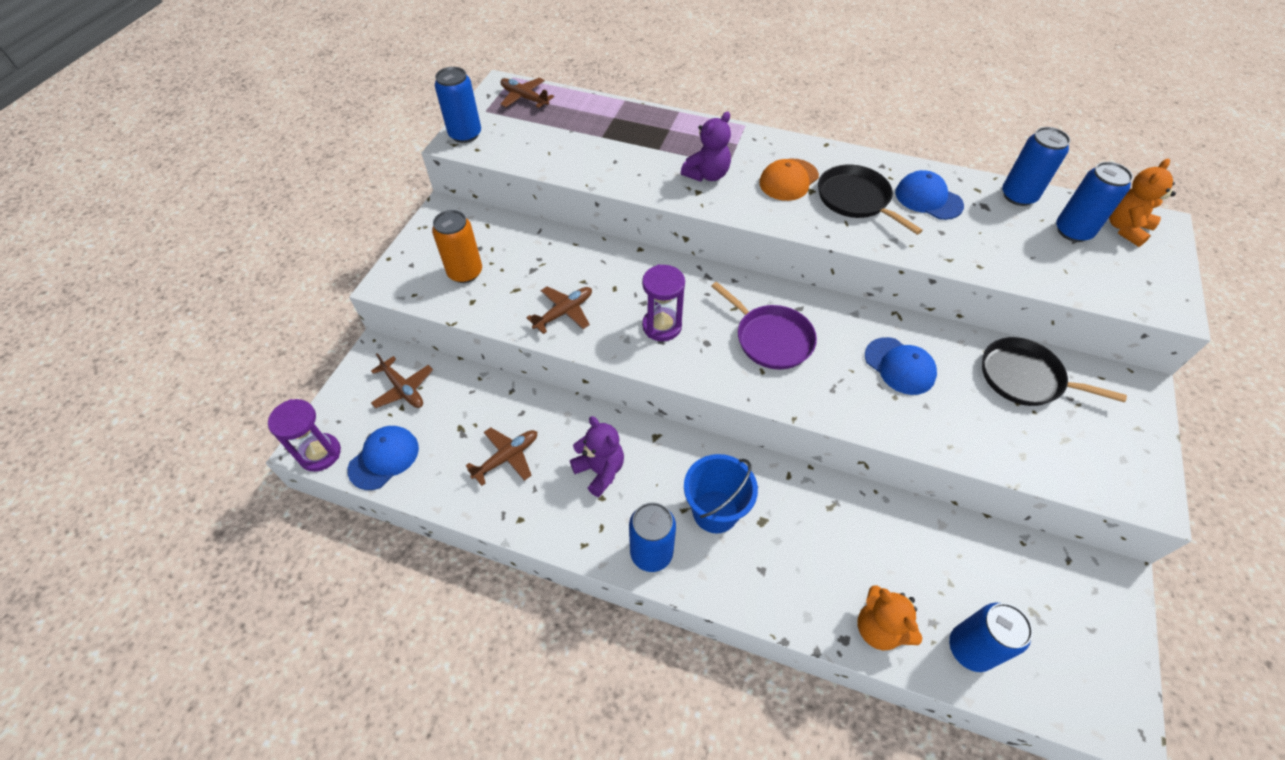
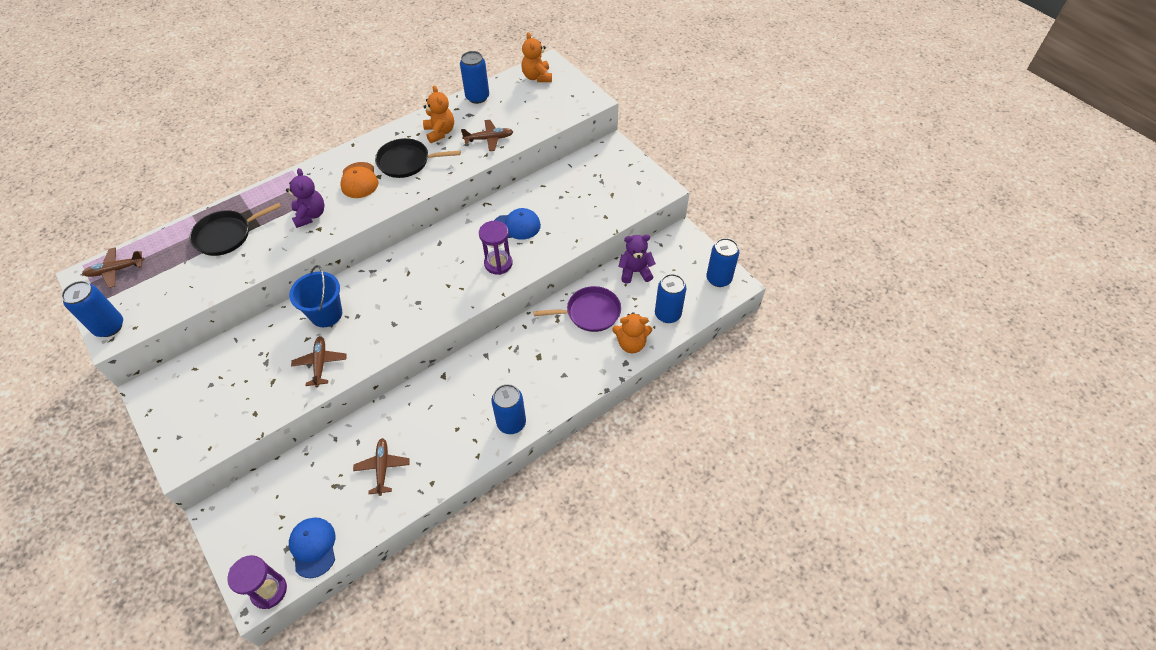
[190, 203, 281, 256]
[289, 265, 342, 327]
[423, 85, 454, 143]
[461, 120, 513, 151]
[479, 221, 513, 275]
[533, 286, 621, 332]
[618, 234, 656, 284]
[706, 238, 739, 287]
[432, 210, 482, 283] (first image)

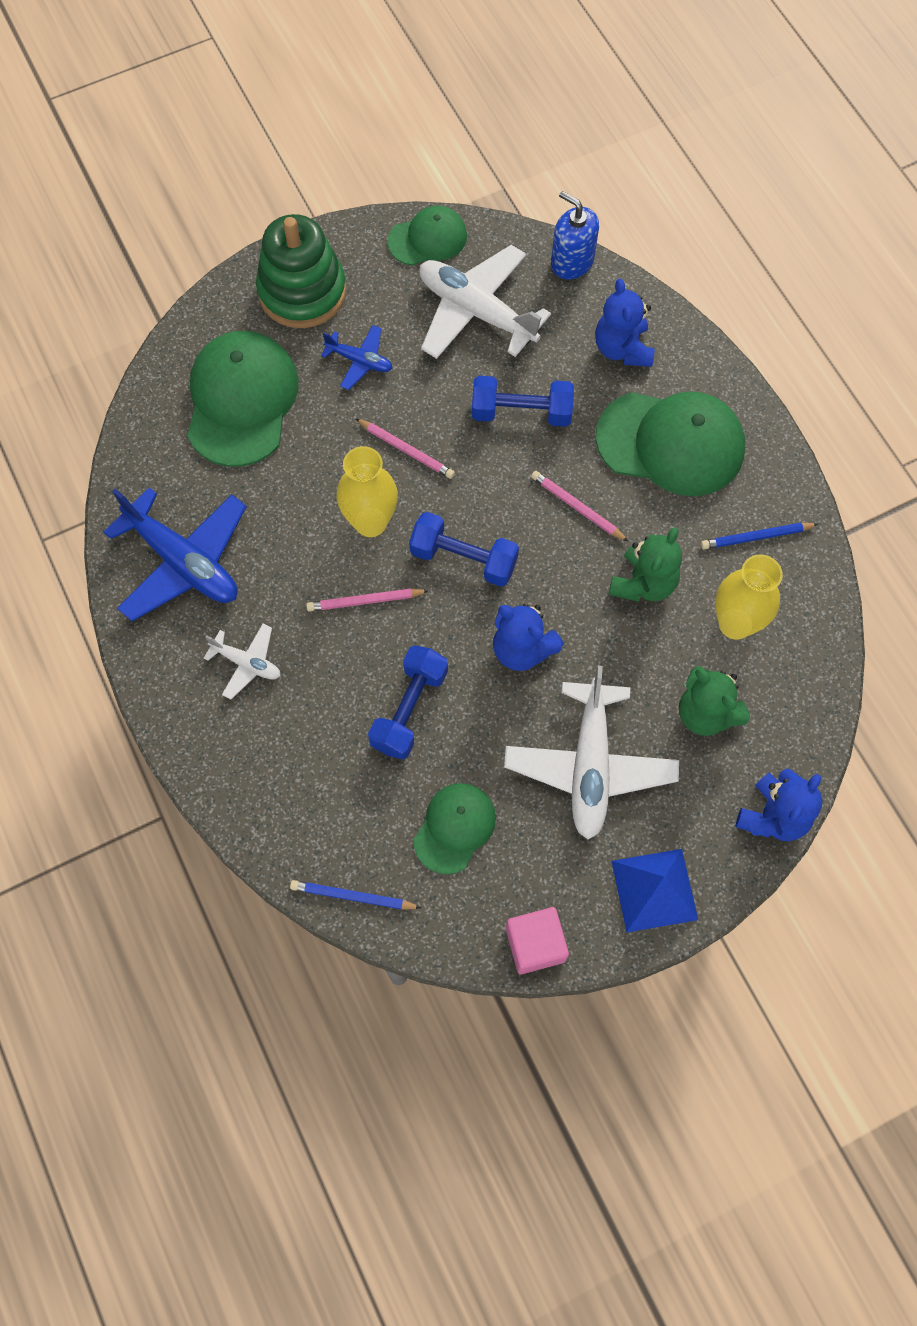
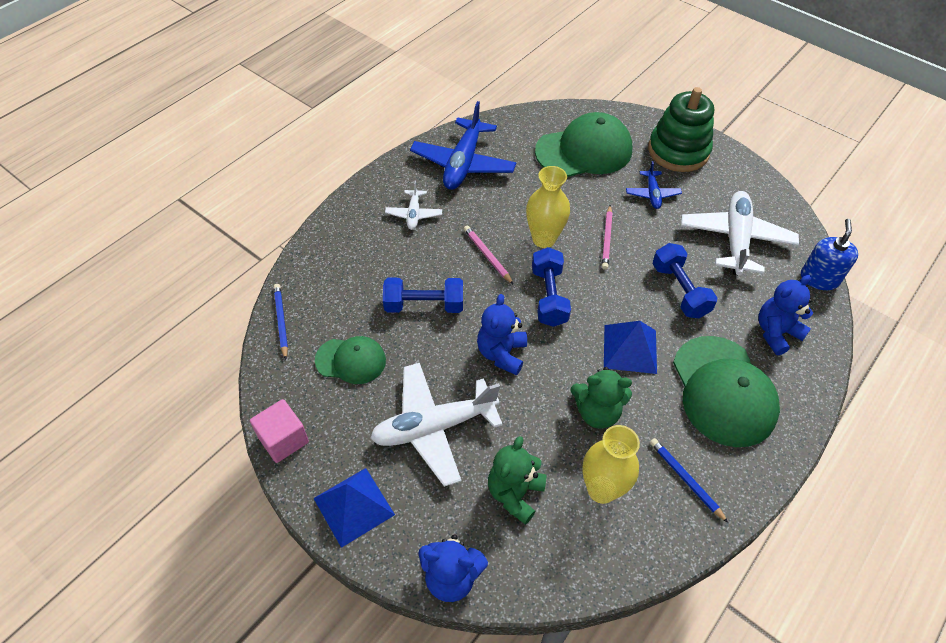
[604, 321, 657, 374]
[387, 206, 467, 266] (first image)

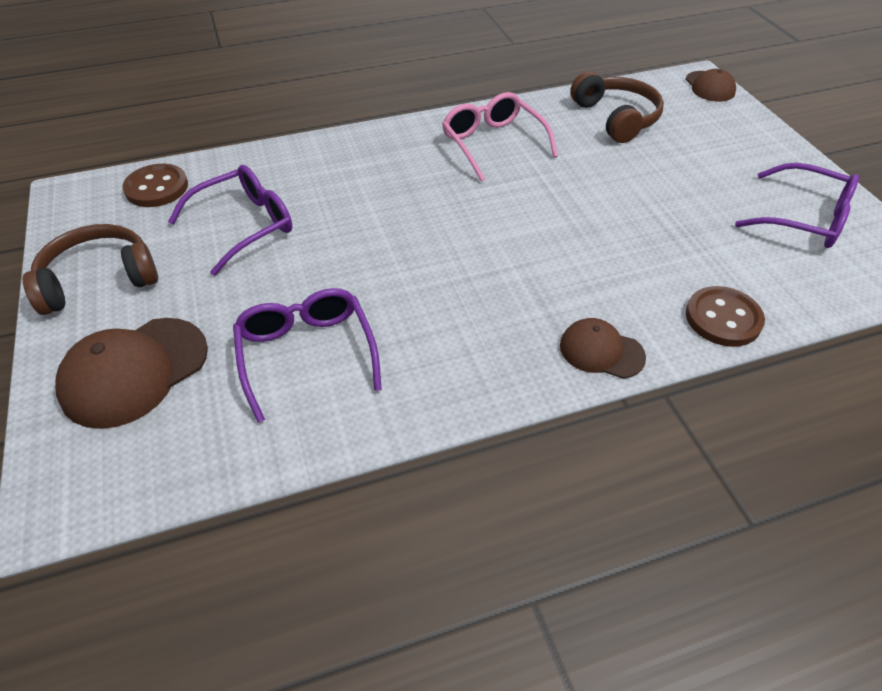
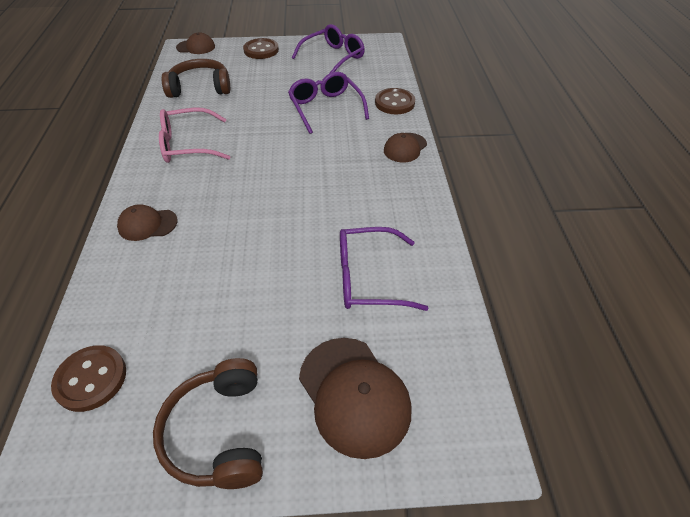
[117, 204, 178, 241]
[243, 38, 279, 59]
[288, 72, 369, 134]

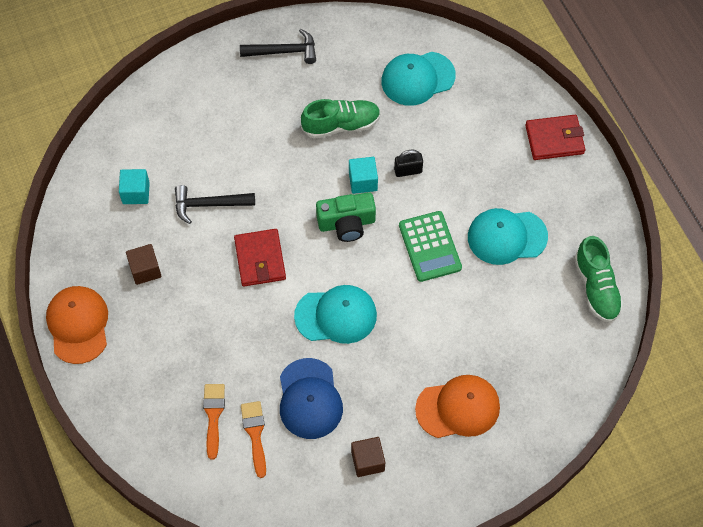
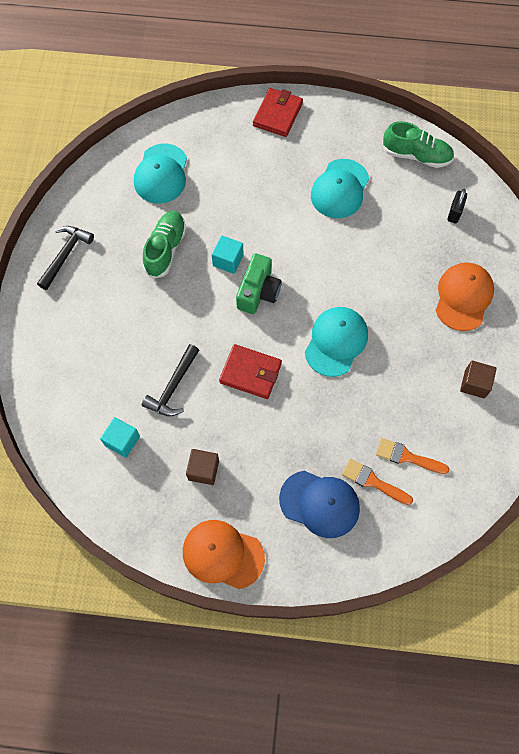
[279, 471, 360, 538]
[447, 189, 467, 223]
[399, 211, 462, 282] (first image)

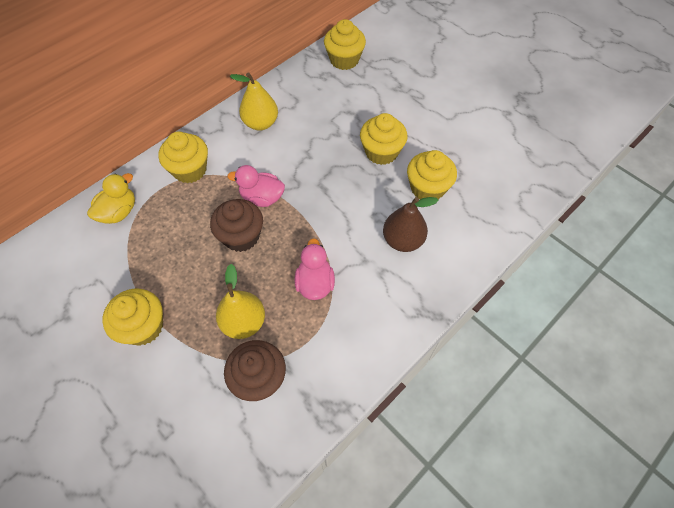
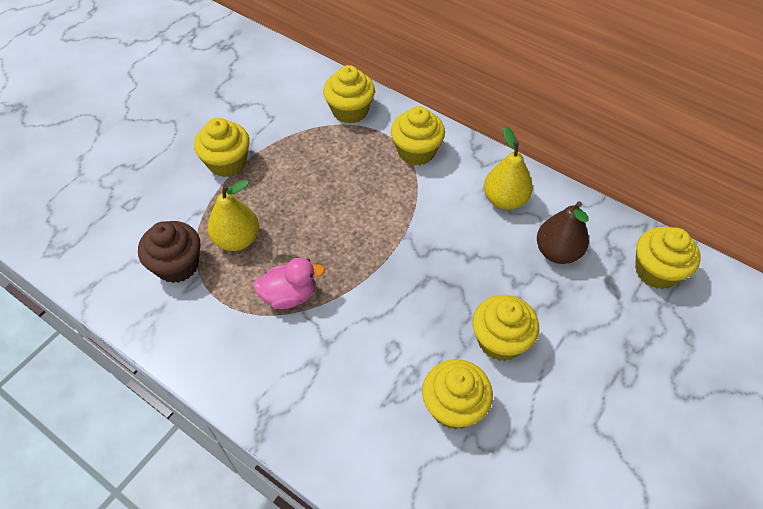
[323, 65, 375, 124]
[537, 201, 589, 264]
[210, 199, 263, 252] (first image)
[227, 165, 285, 207] (first image)

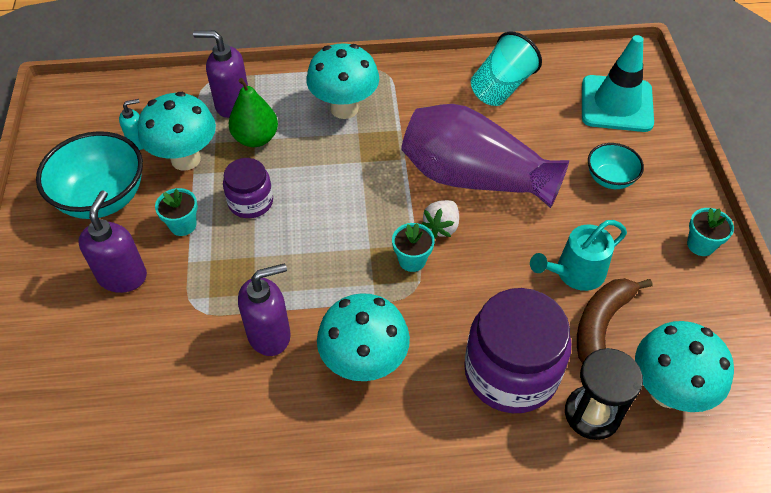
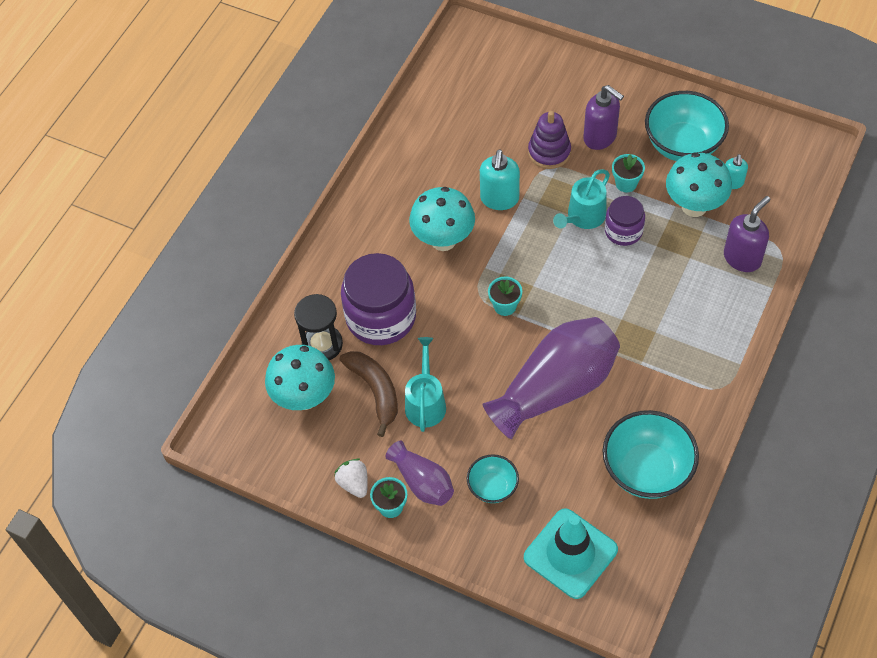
[334, 459, 368, 498]
[386, 441, 454, 506]
[480, 149, 520, 210]
[528, 111, 571, 169]
[553, 169, 610, 229]
[603, 410, 699, 499]
[228, 78, 278, 147] (first image)
[306, 43, 379, 119] (first image)

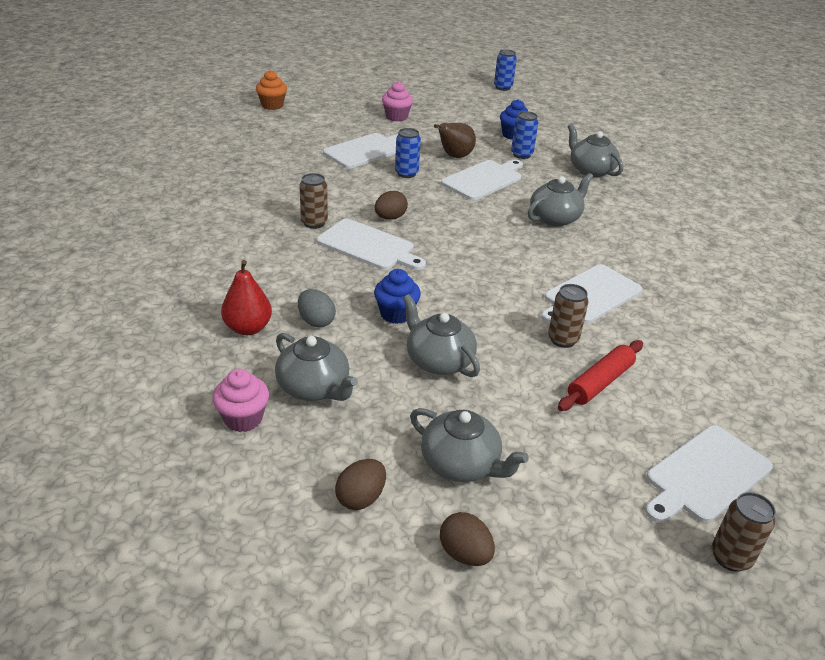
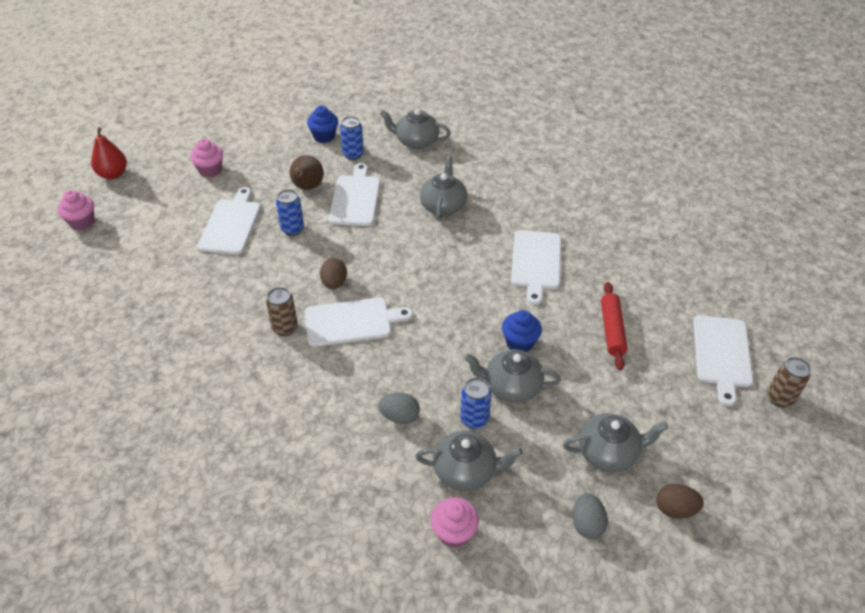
[58, 190, 94, 230]
[91, 127, 127, 179]
[460, 378, 491, 429]
[502, 310, 542, 352]
[572, 493, 608, 539]
[548, 284, 589, 348] (first image)

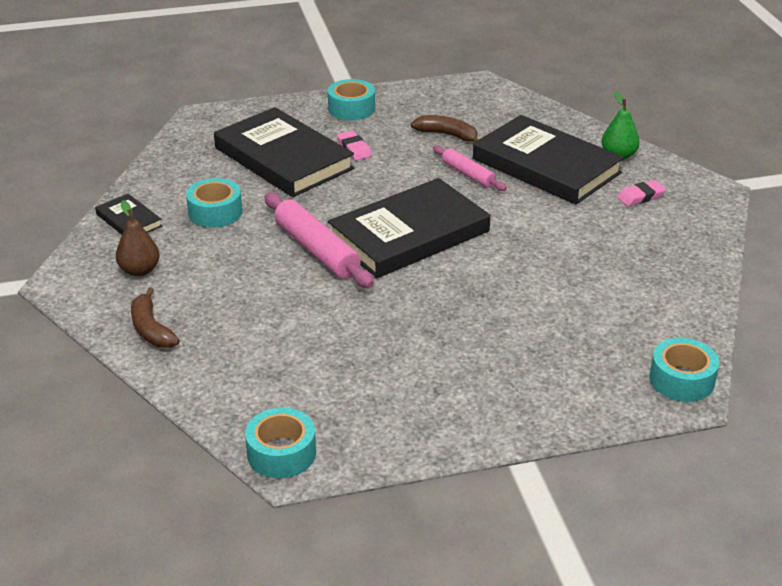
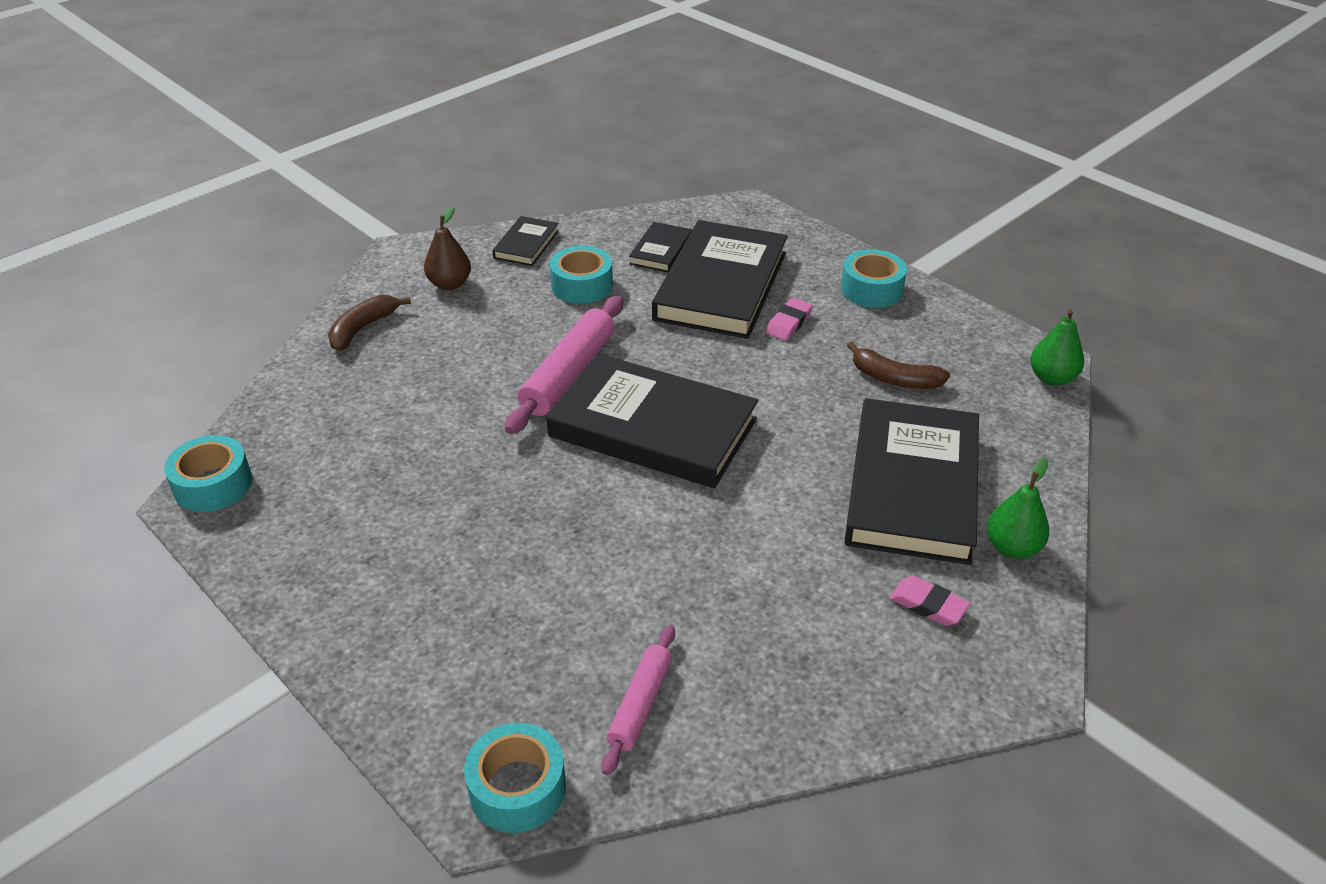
[602, 625, 675, 775]
[629, 222, 692, 272]
[847, 342, 950, 389]
[1030, 309, 1084, 386]

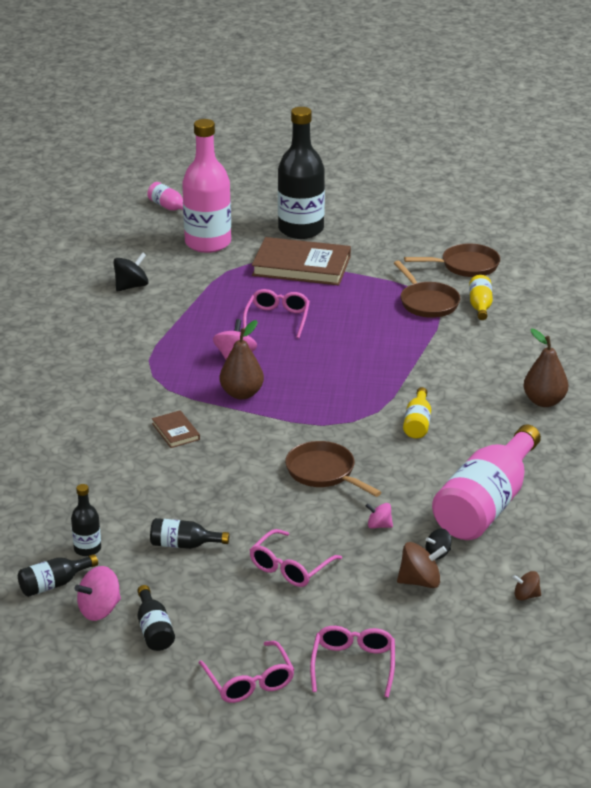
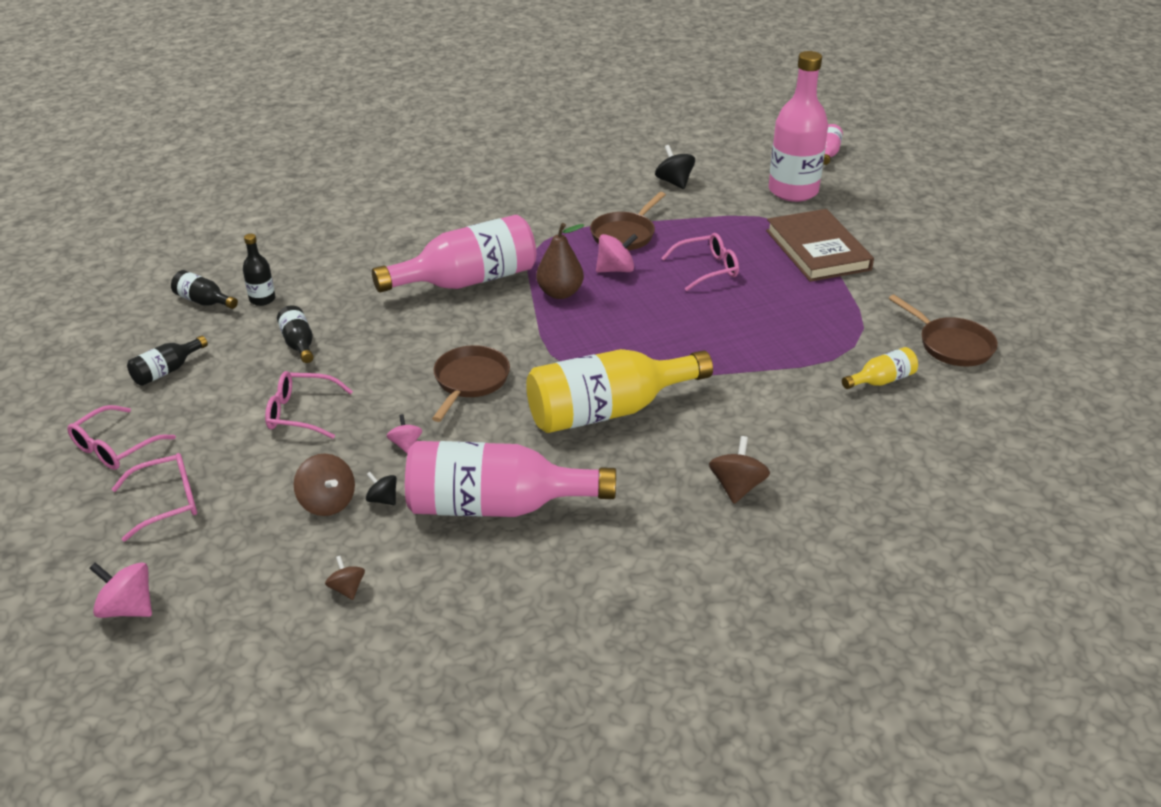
[89, 562, 152, 618]
[372, 215, 536, 293]
[526, 349, 713, 433]
[590, 192, 666, 250]
[655, 145, 695, 189]
[709, 436, 770, 504]
[278, 107, 325, 239] (first image)

